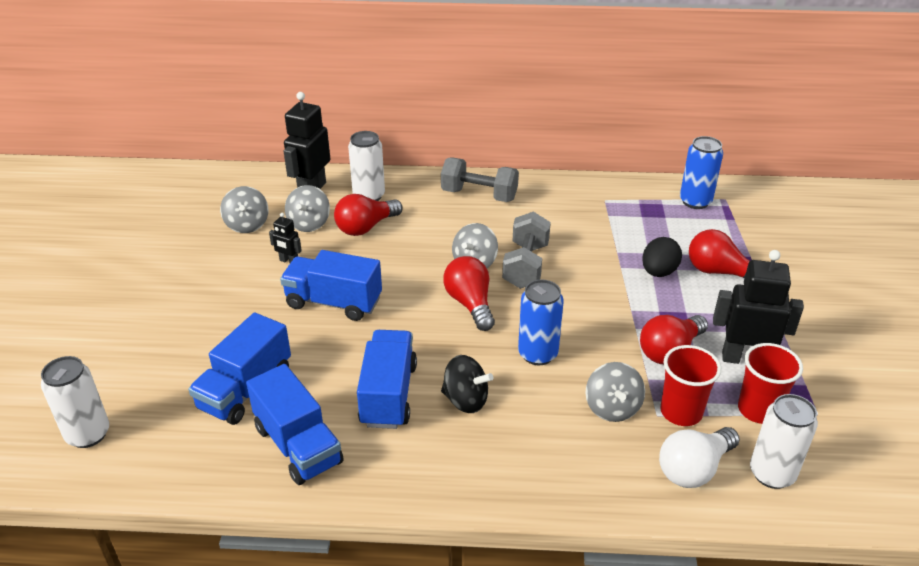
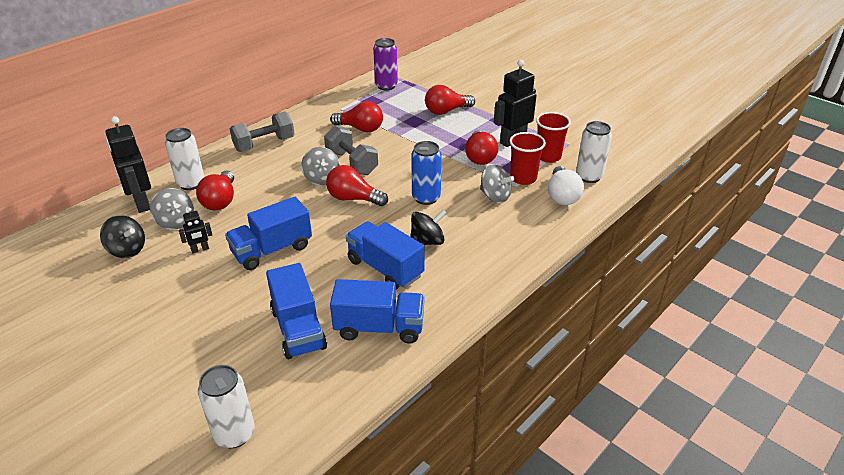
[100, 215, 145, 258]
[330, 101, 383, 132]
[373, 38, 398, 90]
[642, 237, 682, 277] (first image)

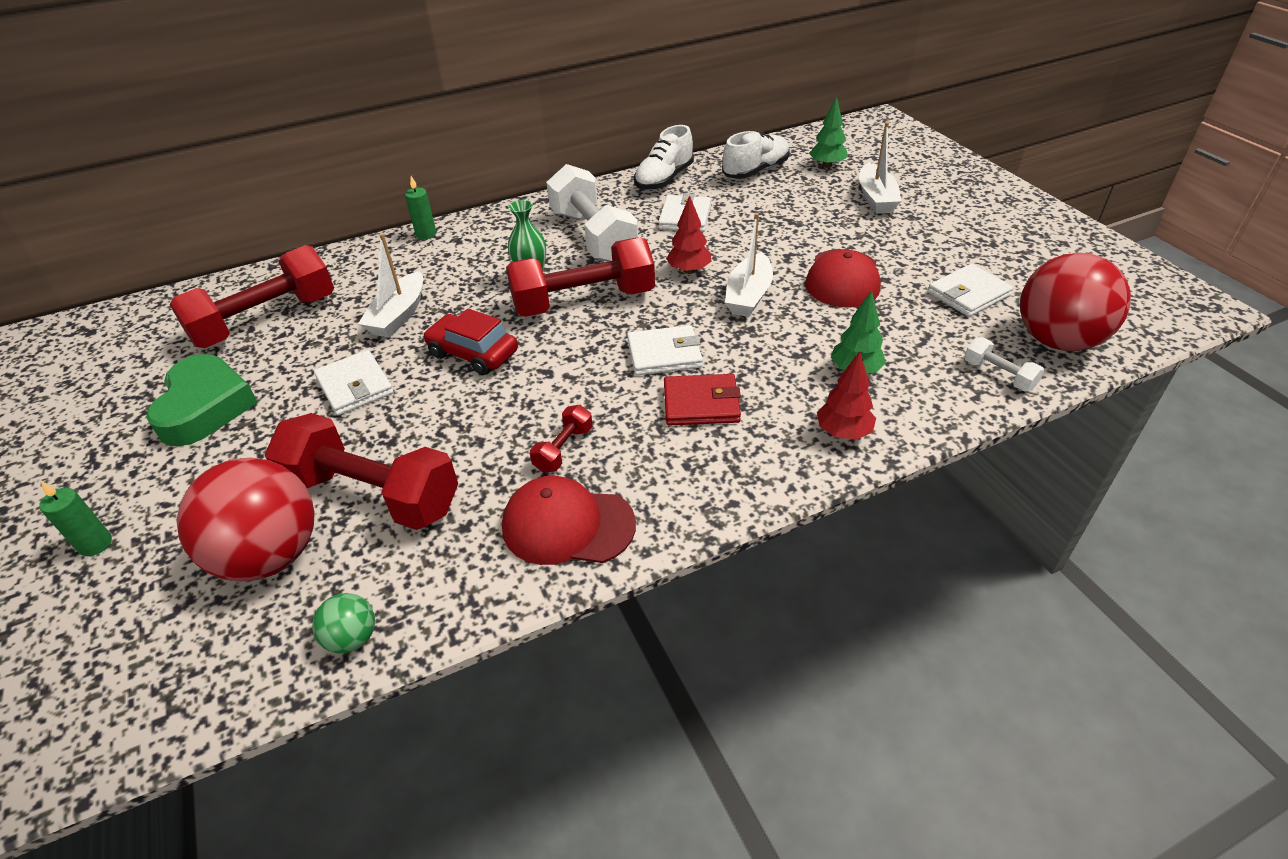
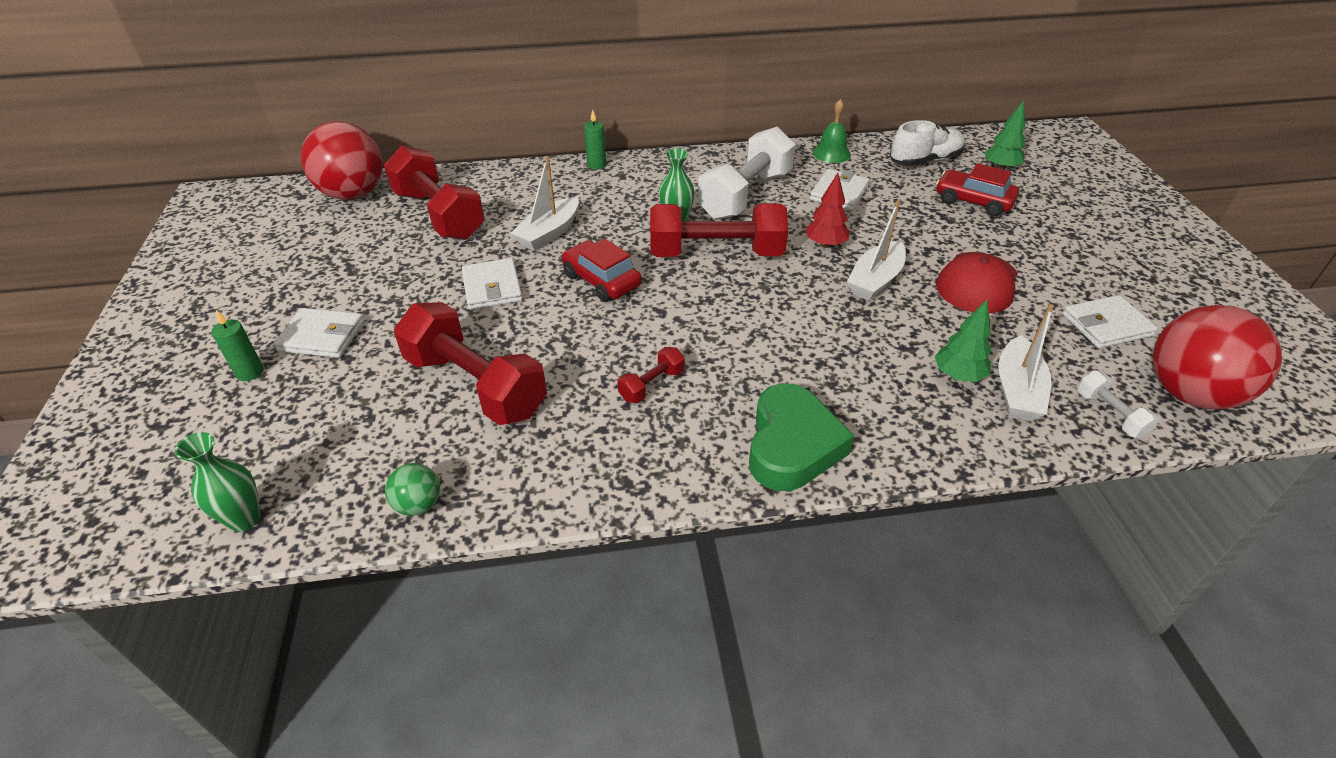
[175, 432, 261, 532]
[274, 308, 364, 358]
[301, 121, 383, 200]
[384, 145, 485, 240]
[698, 127, 796, 220]
[749, 384, 854, 491]
[812, 99, 851, 163]
[936, 163, 1019, 217]
[998, 304, 1054, 421]
[502, 476, 636, 565] (first image)
[664, 374, 741, 426] (first image)
[817, 351, 876, 440] (first image)

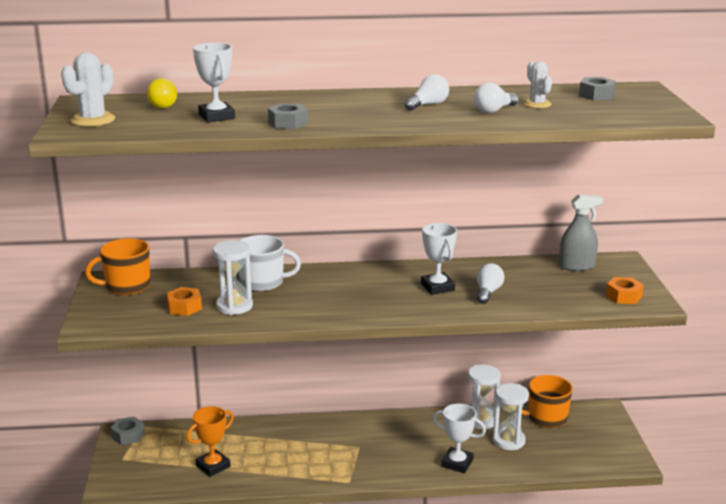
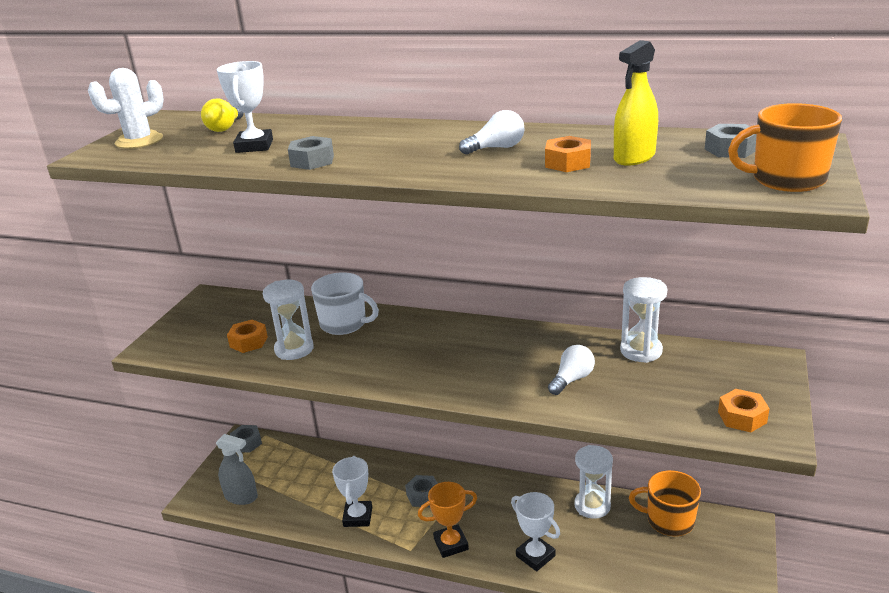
[216, 434, 258, 505]
[332, 456, 372, 527]
[405, 475, 438, 507]
[418, 482, 477, 558]
[545, 136, 591, 172]
[614, 40, 658, 166]
[620, 277, 667, 363]
[728, 103, 842, 192]

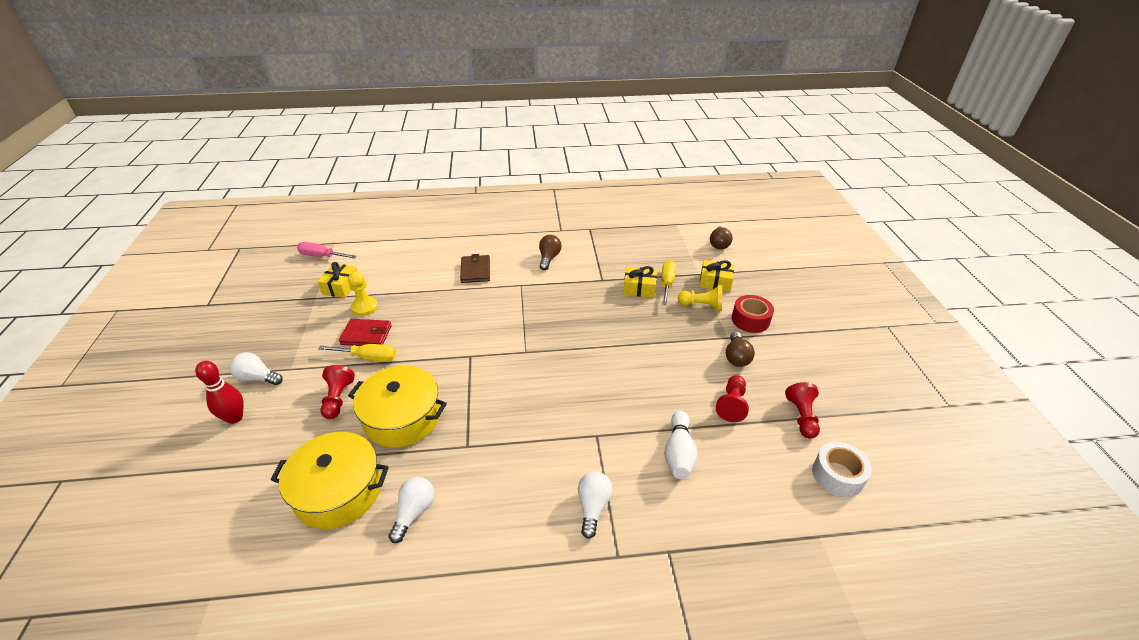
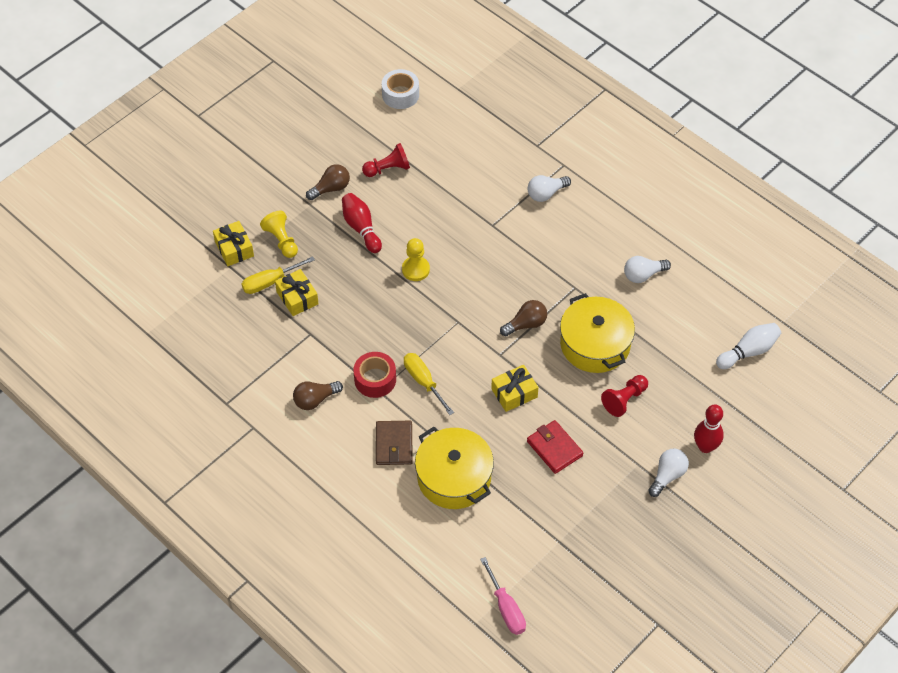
[342, 193, 382, 253]
[354, 352, 396, 398]
[376, 421, 413, 465]
[402, 238, 430, 281]
[404, 353, 454, 415]
[415, 427, 494, 509]
[491, 365, 539, 412]
[500, 300, 547, 336]
[648, 449, 689, 497]
[716, 323, 781, 369]
[785, 382, 820, 439] (first image)

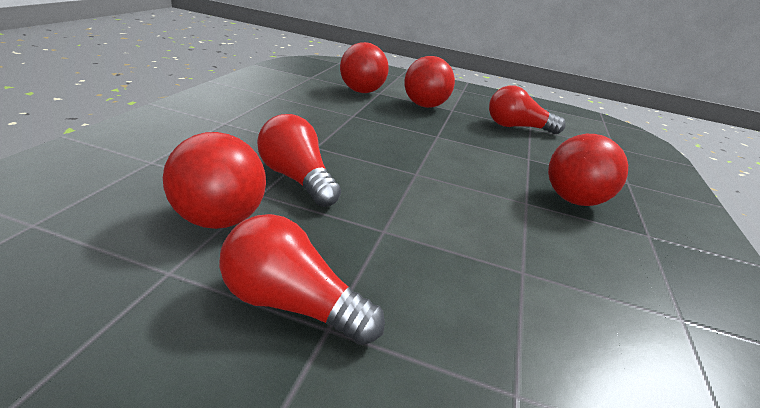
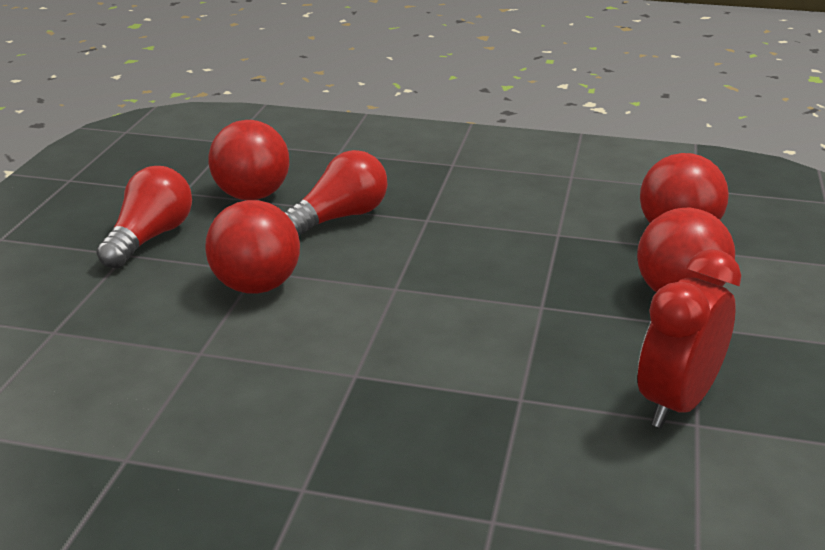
[205, 200, 300, 294]
[638, 249, 741, 428]

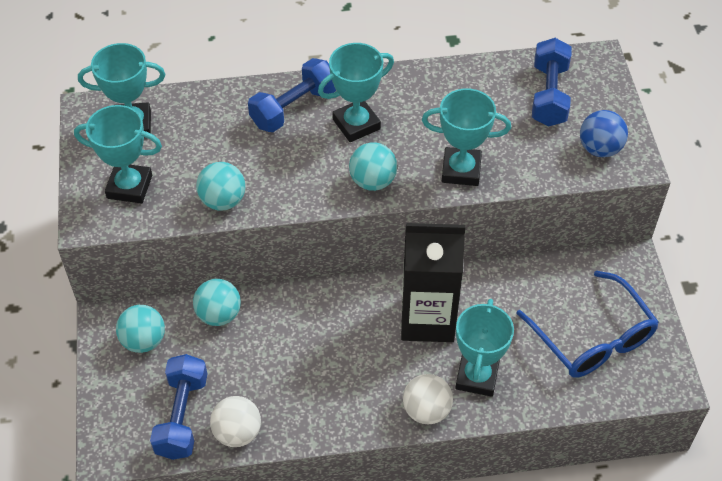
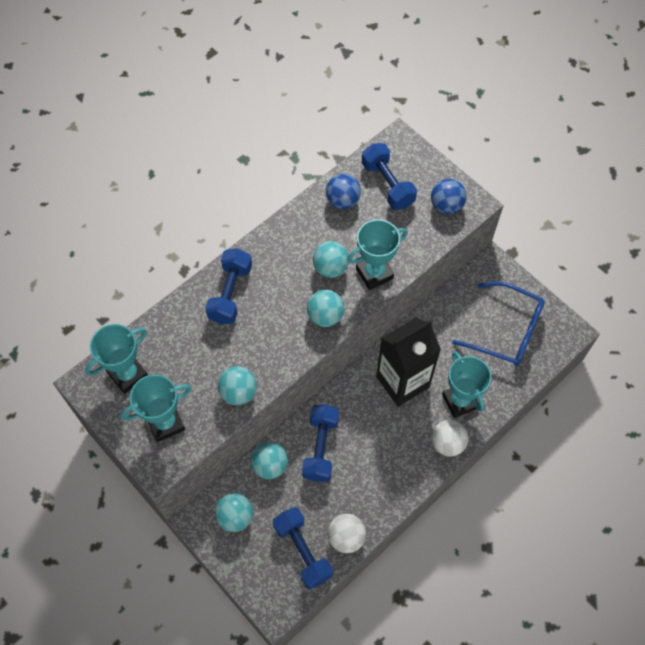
[302, 404, 339, 482]
[313, 241, 349, 278]
[326, 174, 361, 209]
[318, 43, 394, 142] (first image)

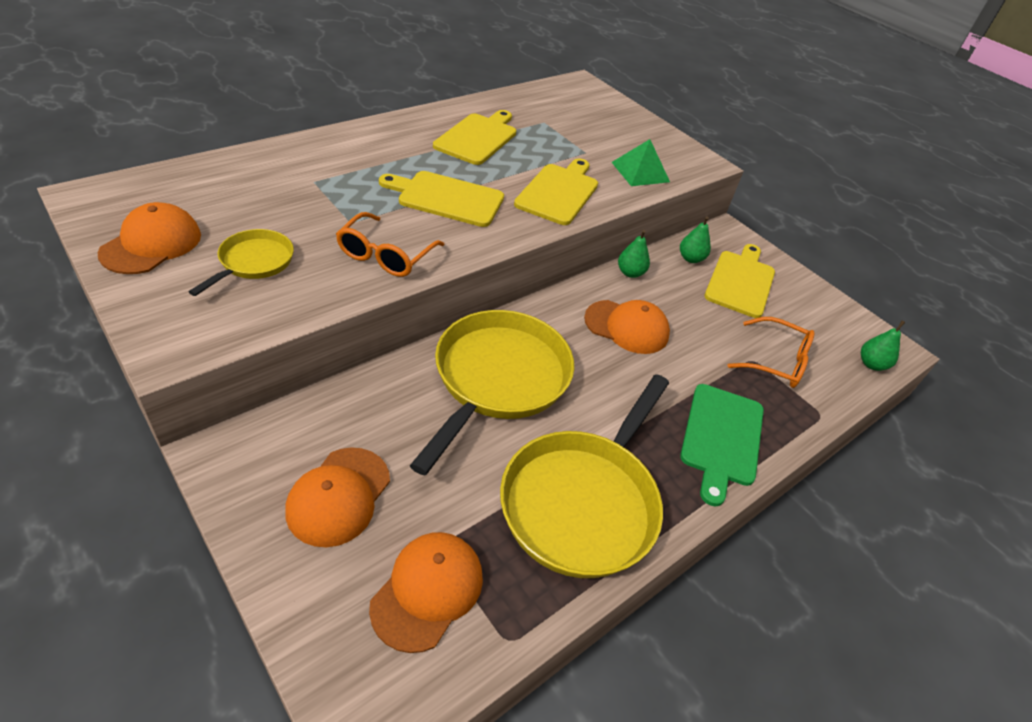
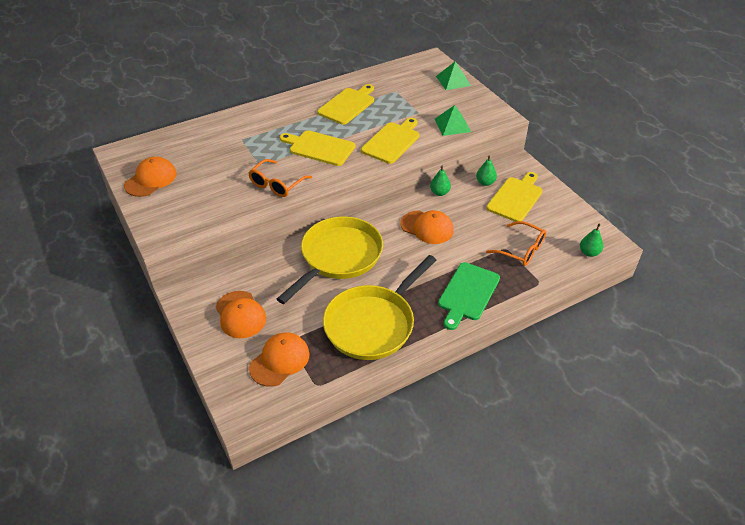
[216, 291, 266, 338]
[436, 61, 471, 90]
[189, 229, 294, 296] (first image)

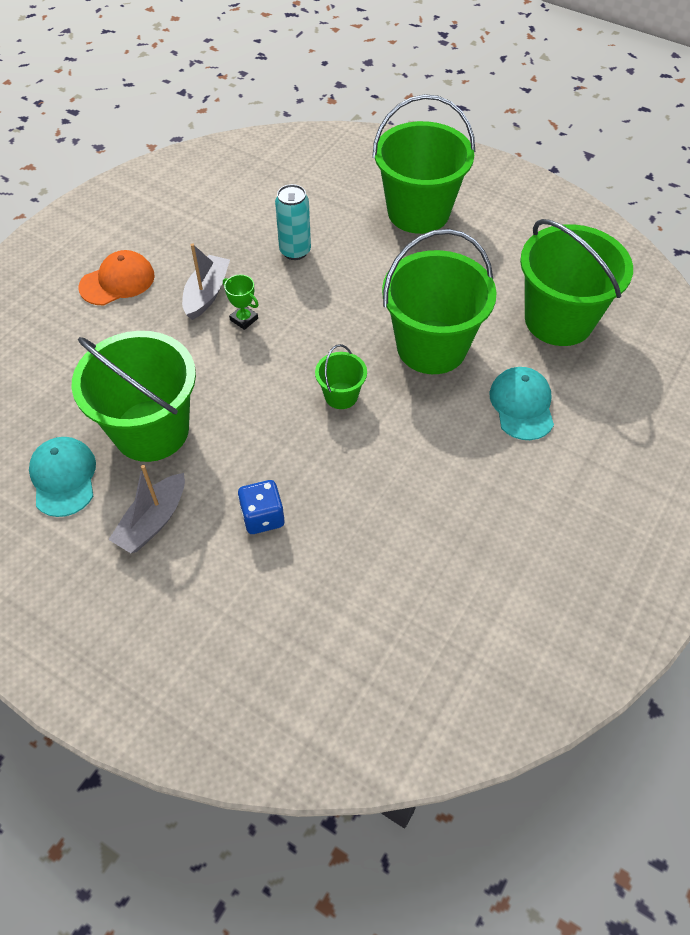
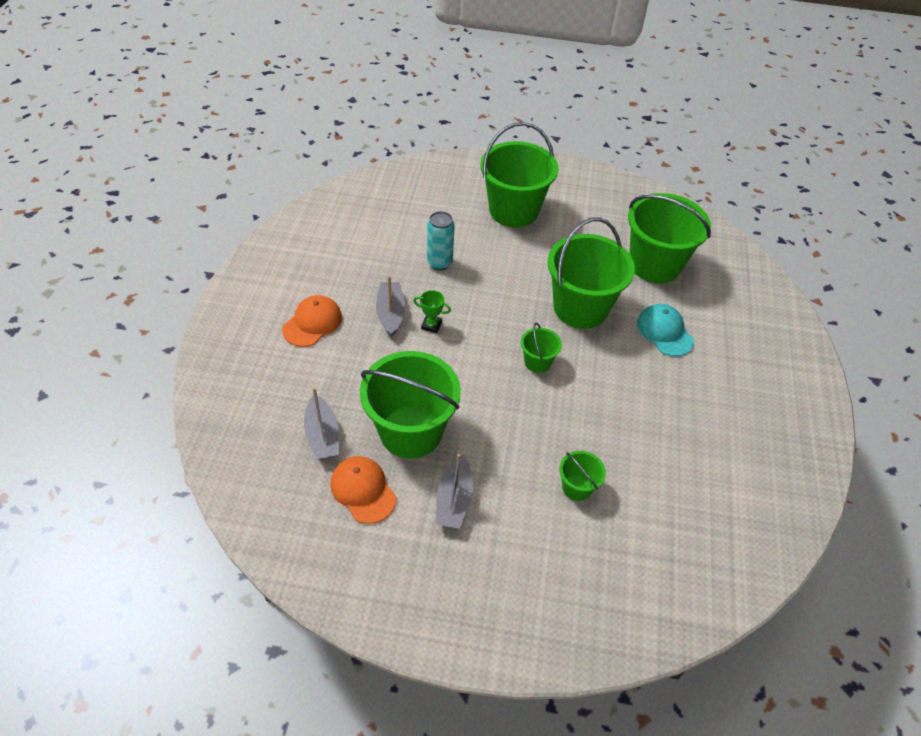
[304, 387, 339, 460]
[330, 456, 396, 524]
[559, 451, 606, 501]
[238, 480, 285, 534] (first image)

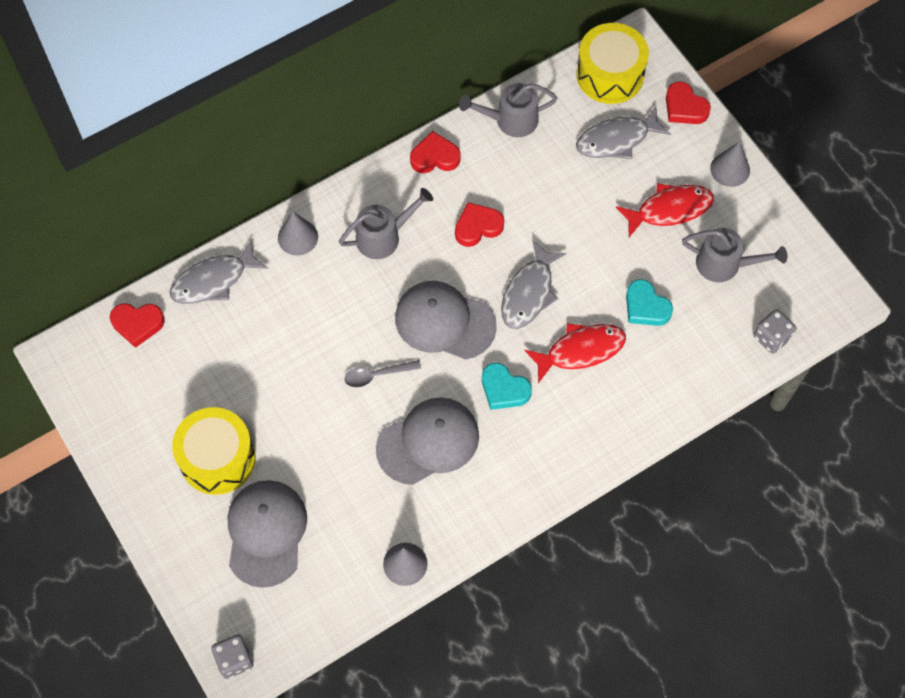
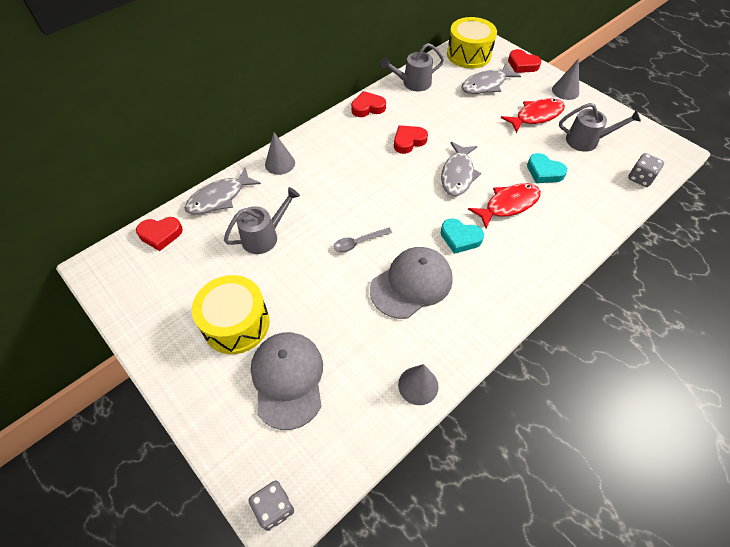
[224, 187, 300, 254]
[395, 281, 497, 360] (first image)

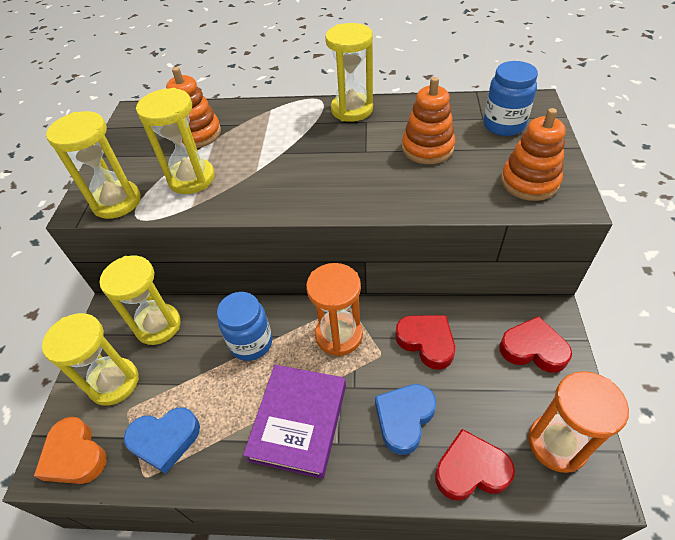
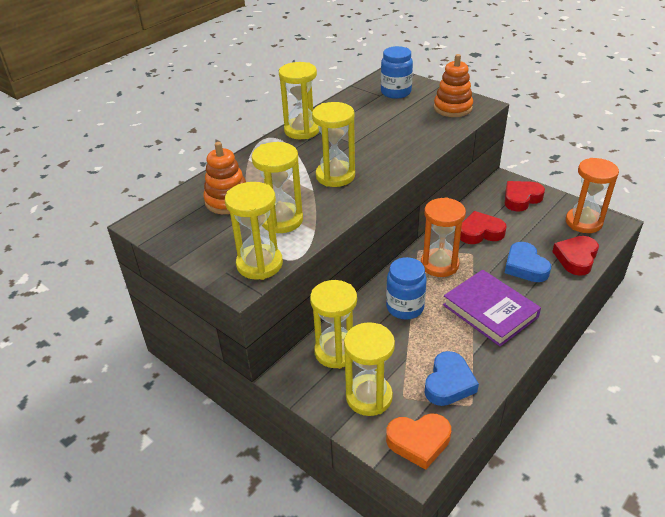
[312, 102, 355, 187]
[402, 77, 455, 164] (first image)

